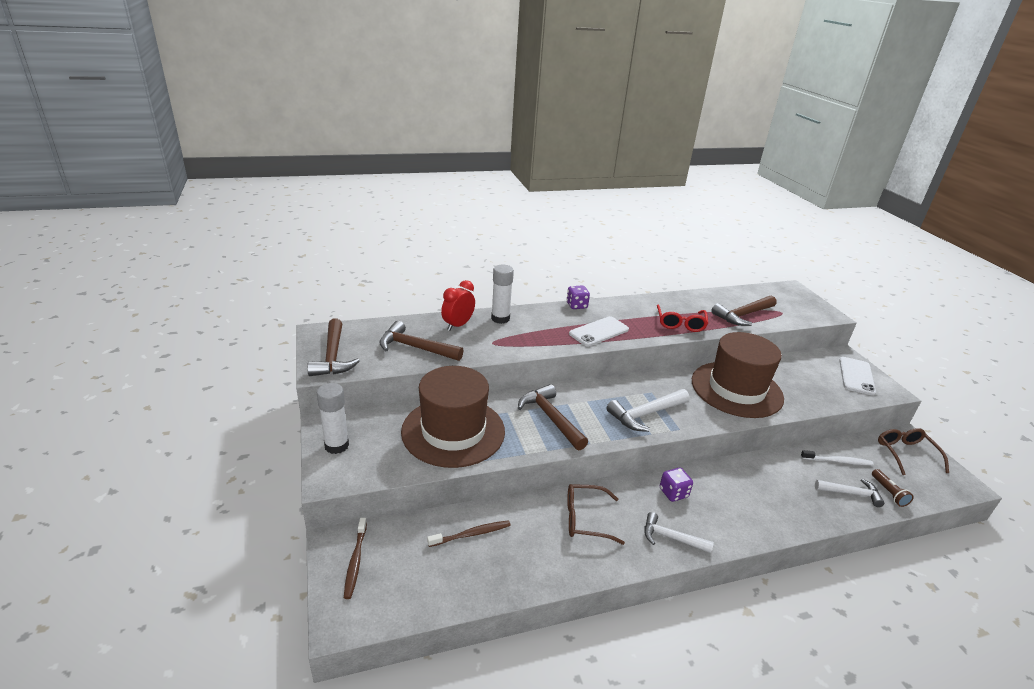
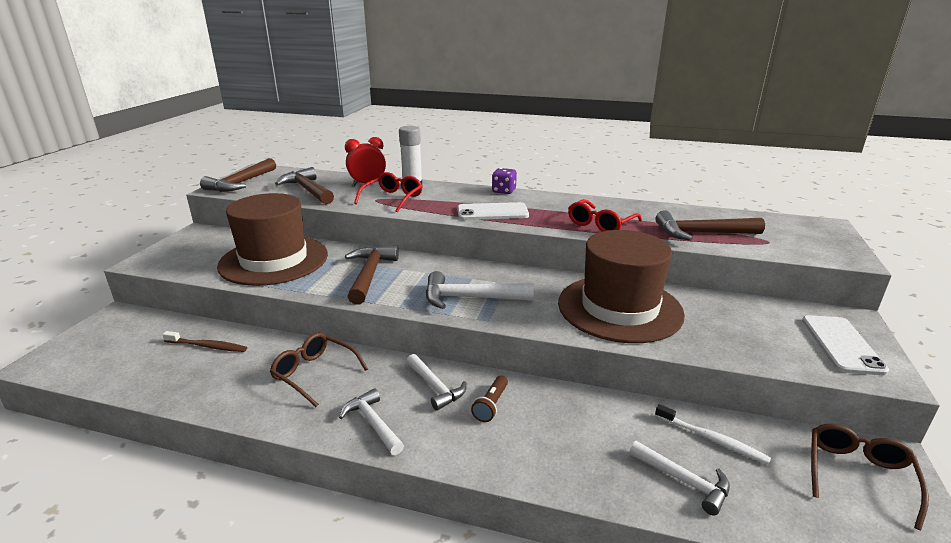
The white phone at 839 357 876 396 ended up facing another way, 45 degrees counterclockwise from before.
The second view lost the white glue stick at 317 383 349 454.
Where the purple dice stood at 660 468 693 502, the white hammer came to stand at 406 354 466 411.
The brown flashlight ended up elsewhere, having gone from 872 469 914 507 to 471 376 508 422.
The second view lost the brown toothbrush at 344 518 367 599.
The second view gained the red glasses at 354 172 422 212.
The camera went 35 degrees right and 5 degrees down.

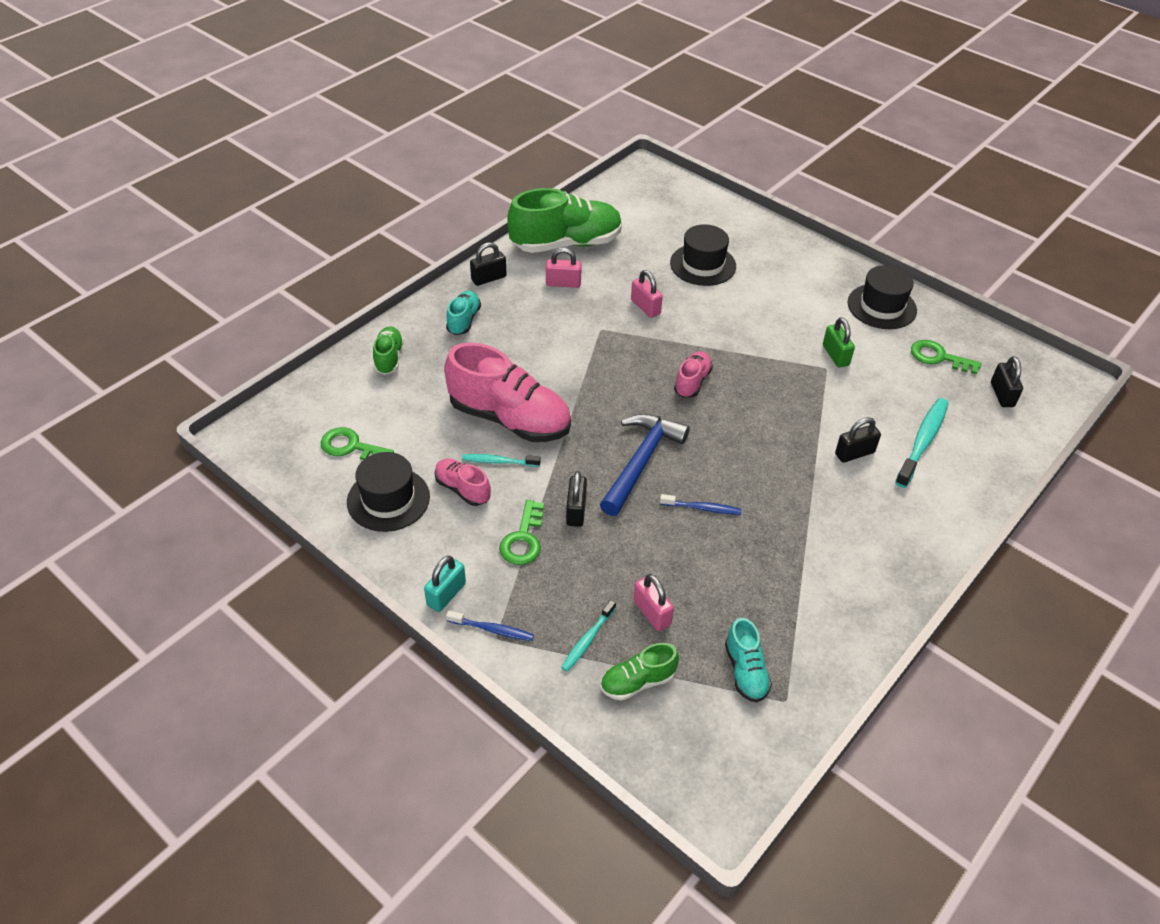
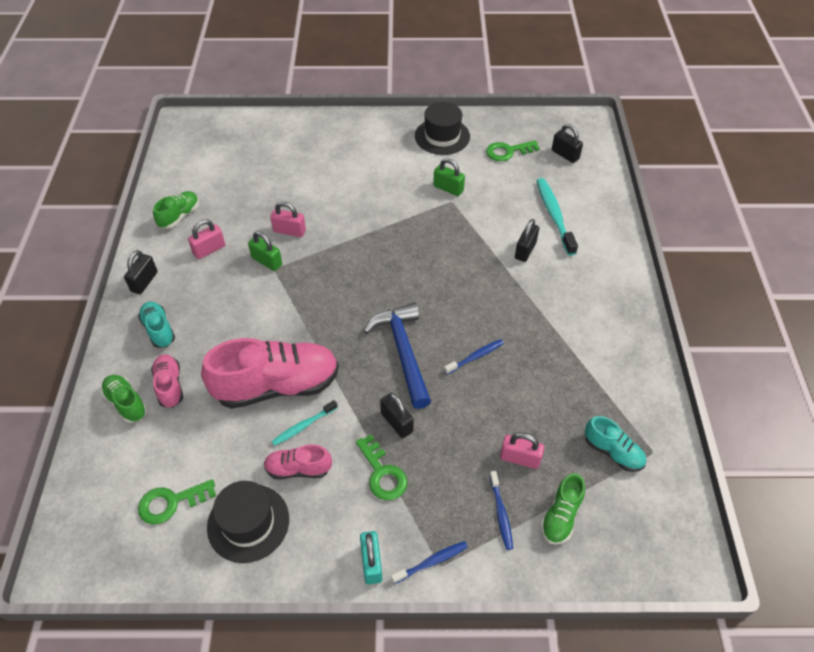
The size of the green shoe at 508 188 622 253 changed by a factor of 0.49.
The second view lost the black hat at 670 224 736 286.
The pink shoe ended up elsewhere, having gone from 674 351 713 398 to 151 354 183 408.
What was the turquoise toothbrush at 561 600 616 671 turned into the blue toothbrush at 489 471 513 550.
The second view gained the green padlock at 248 231 282 271.
The camera went 40 degrees left and 5 degrees up.

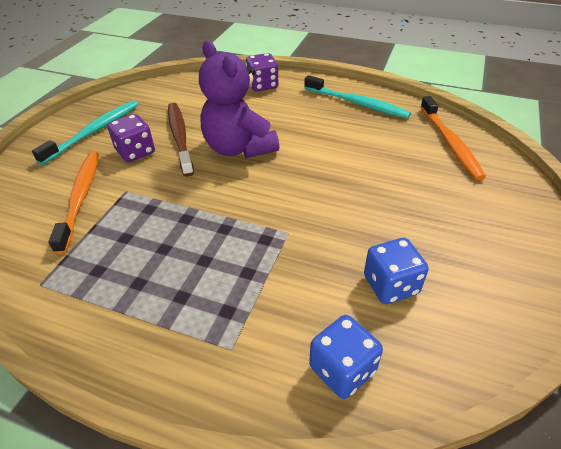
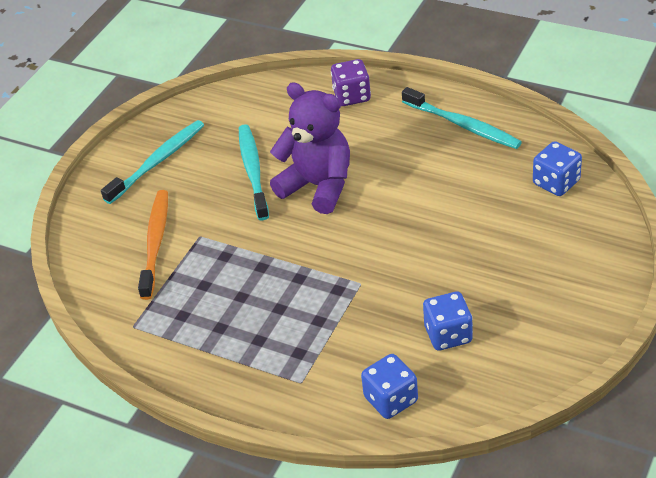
The purple teddy bear at 199 40 279 158 ended up facing another way, 150 degrees clockwise from before.
Where the orange toothbrush stood at 420 96 486 180, the blue dice came to stand at 533 141 582 196.
What was the brown toothbrush at 168 103 194 177 turned into the turquoise toothbrush at 239 124 269 220.
The second view lost the purple dice at 107 114 155 162.
The camera went 10 degrees right and 0 degrees up.

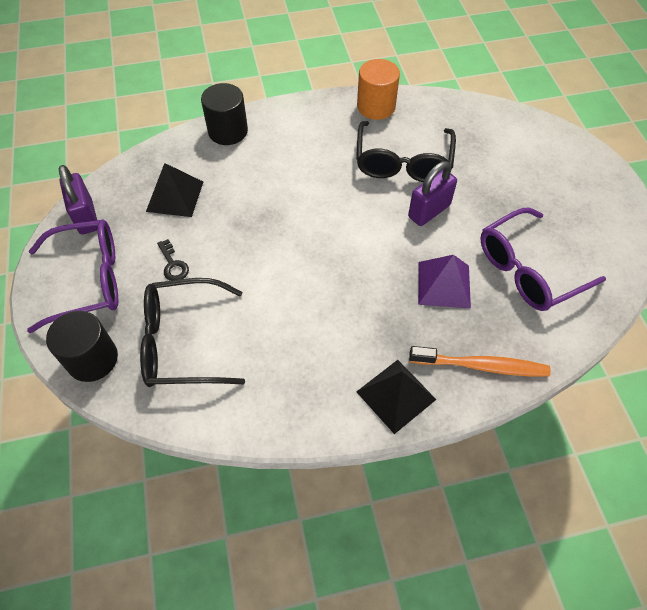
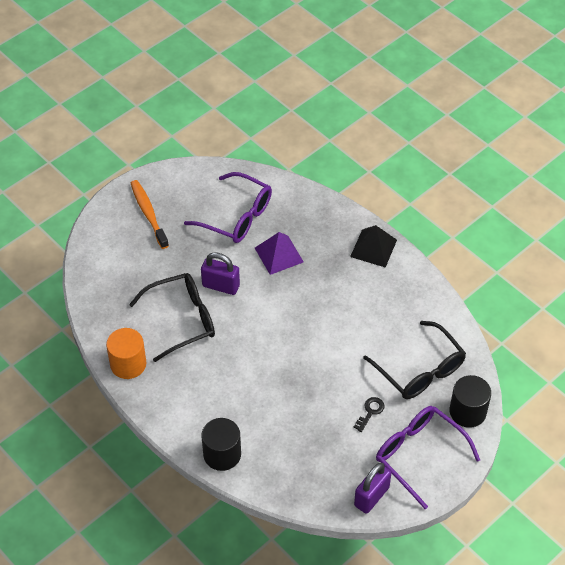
The second view lost the black pyramid at 146 163 203 217.
The orange toothbrush ended up elsewhere, having gone from 409 346 551 377 to 131 180 169 249.
The camera went 120 degrees left and 5 degrees down.

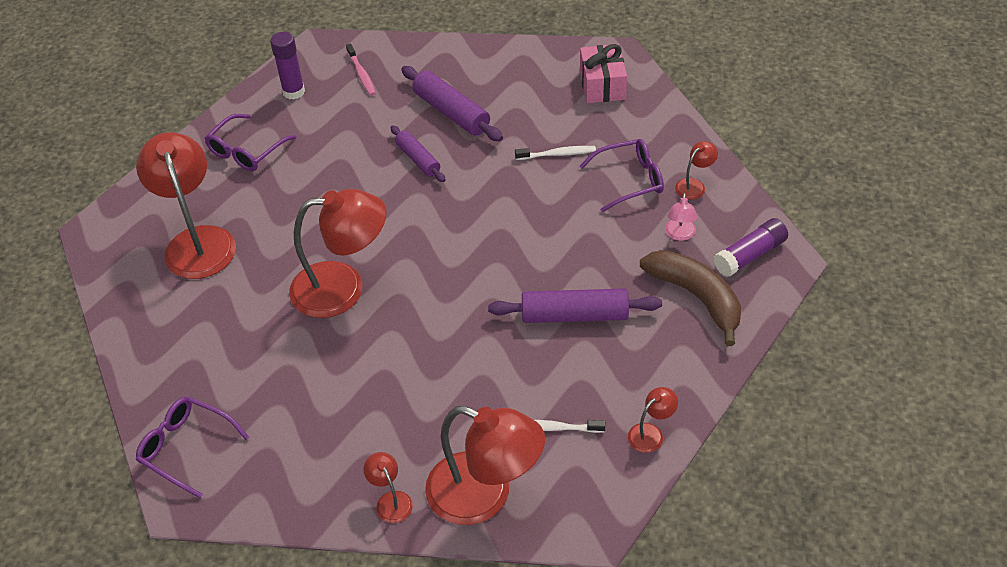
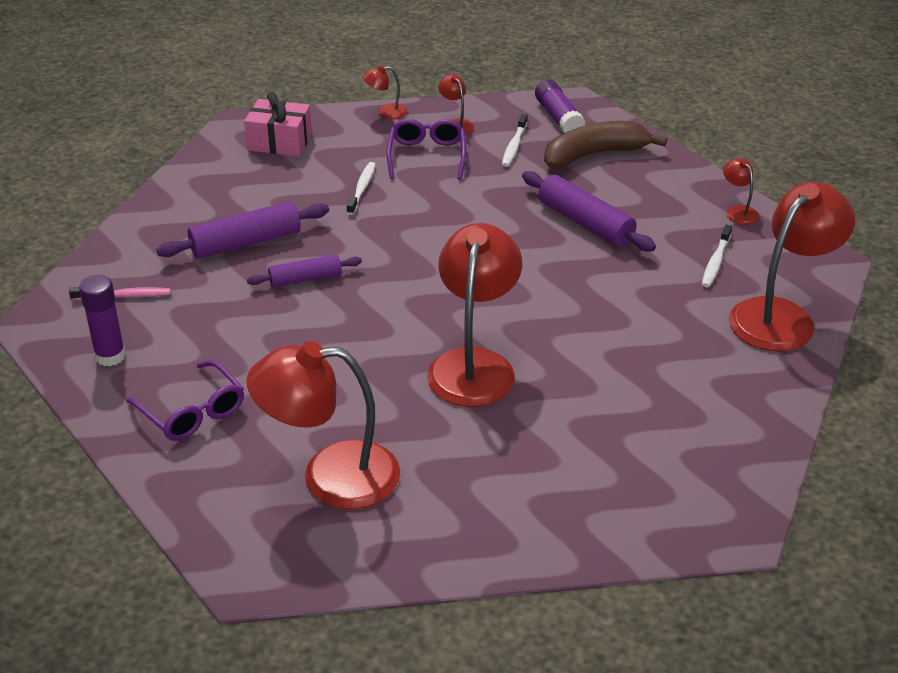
Where the pink lamp stood at 665 193 697 241, the white toothbrush came to stand at 502 114 528 167.
The purple rolling pin at 488 288 662 323 ended up facing another way, 60 degrees counterclockwise from before.
The second view lost the purple glasses at 136 397 249 498.
The red lamp ended up elsewhere, having gone from 363 452 413 523 to 363 65 407 120.
The camera went 75 degrees left and 10 degrees down.

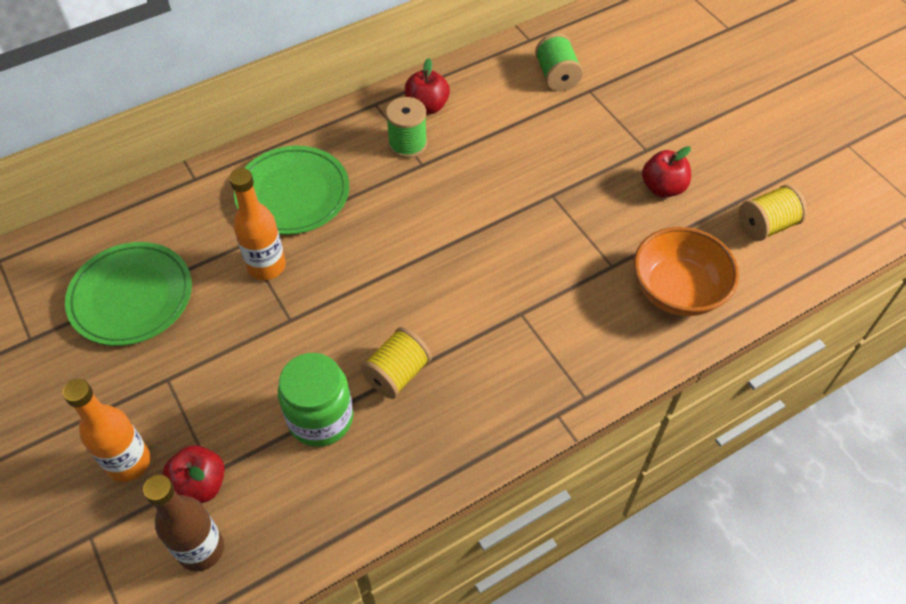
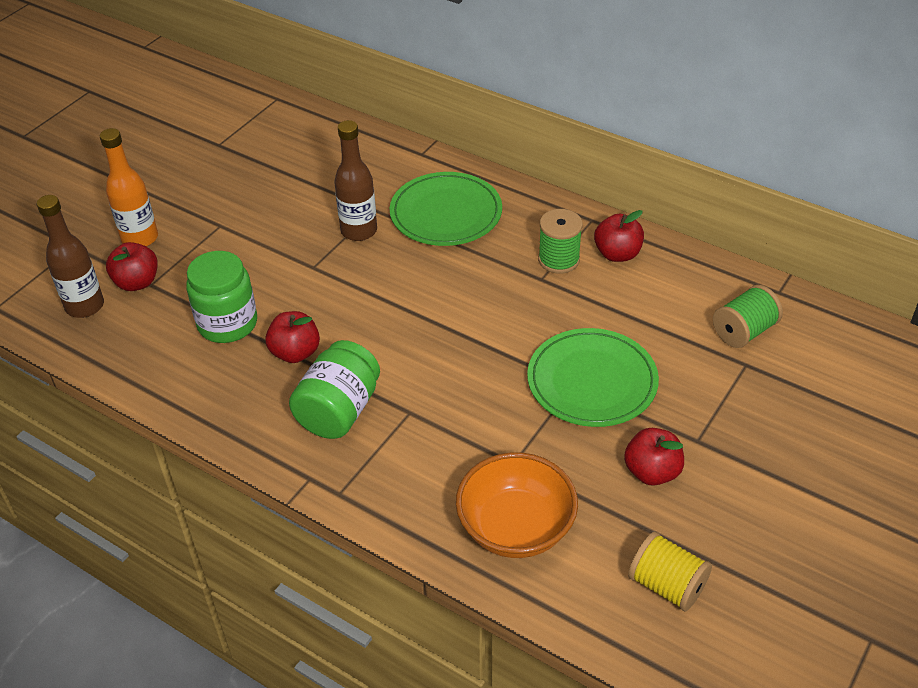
What was the orange bottle at 229 168 286 280 turned into the brown bottle at 335 120 377 241.
The green plate ended up elsewhere, having gone from 65 242 192 346 to 527 328 659 427.
Where the yellow spool stood at 360 327 432 399, the red apple came to stand at 265 311 320 363.
The second view gained the green jar at 289 340 380 439.
The camera went 65 degrees right and 10 degrees down.

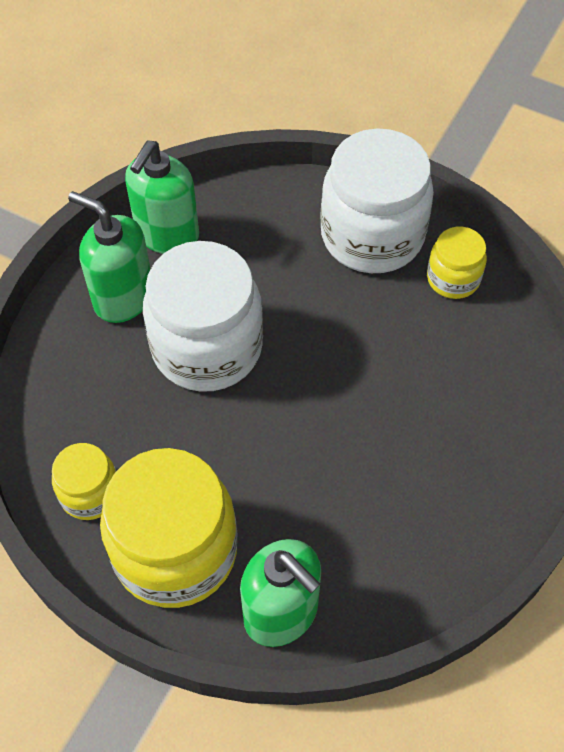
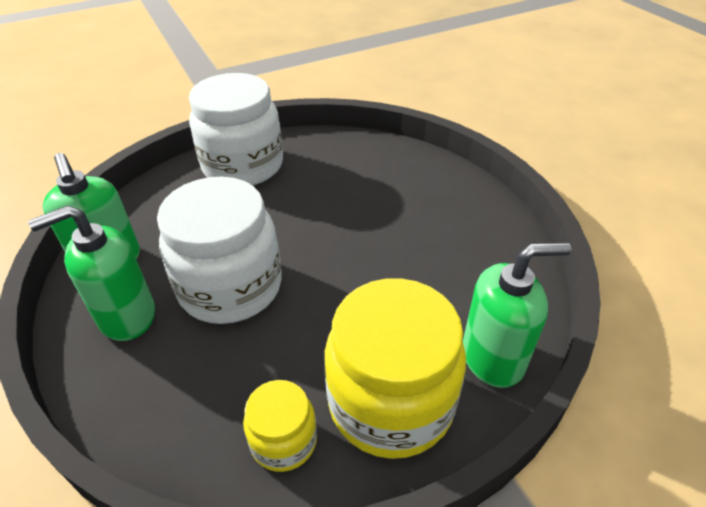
The second view lost the yellow jar at 427 227 487 299.
The camera went 55 degrees left and 15 degrees down.

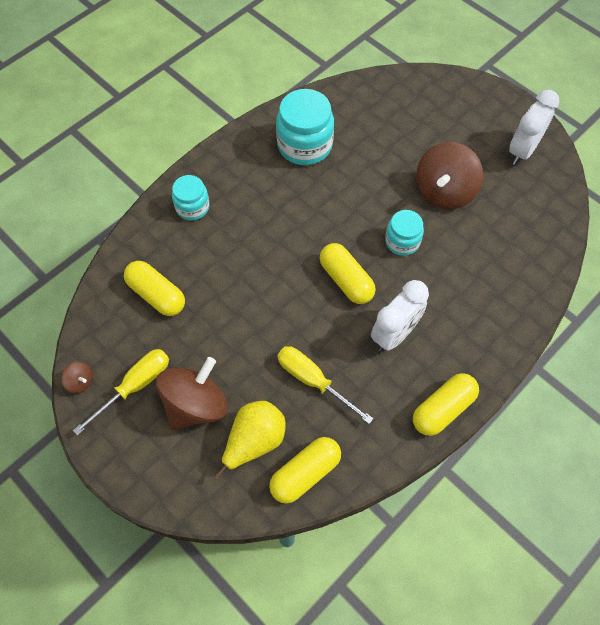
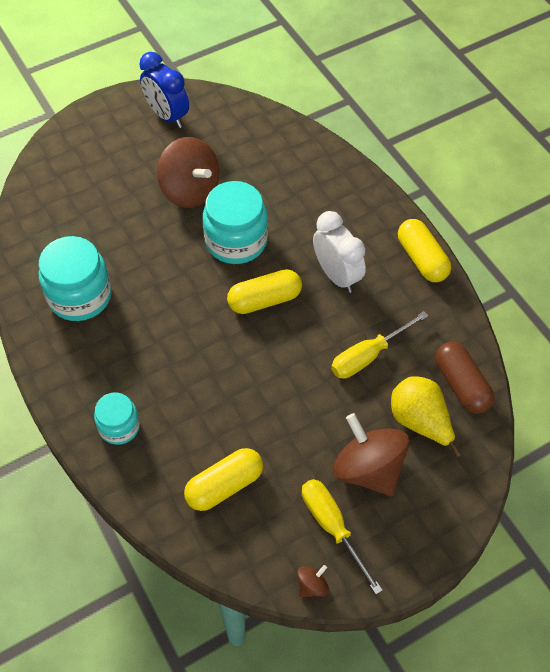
What was the white clock at 509 90 559 165 turned into the blue clock at 139 52 189 128.
The size of the turquoise jar at 385 210 424 256 changed by a factor of 1.68.
What was the yellow capsule at 269 437 341 504 turned into the brown capsule at 435 342 494 414.
The camera went 75 degrees left and 5 degrees down.

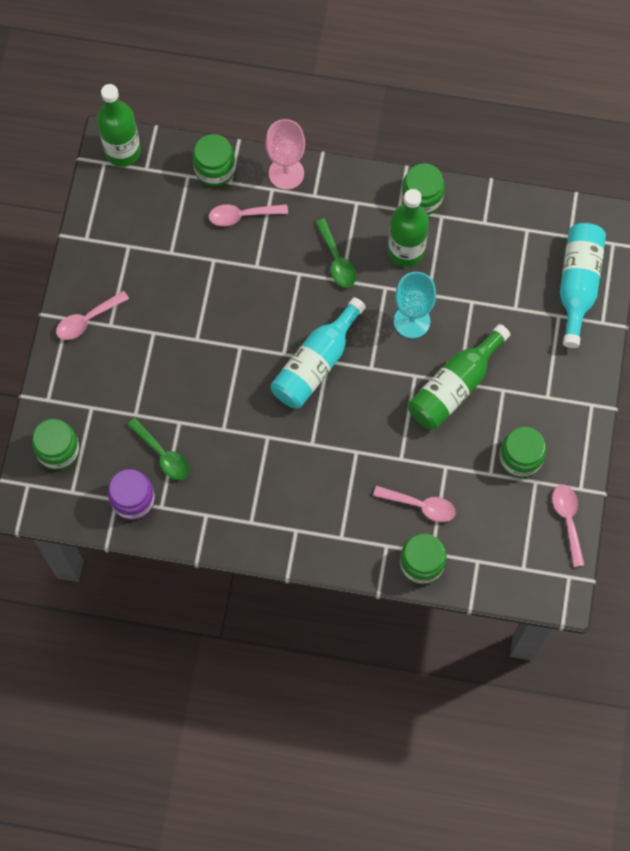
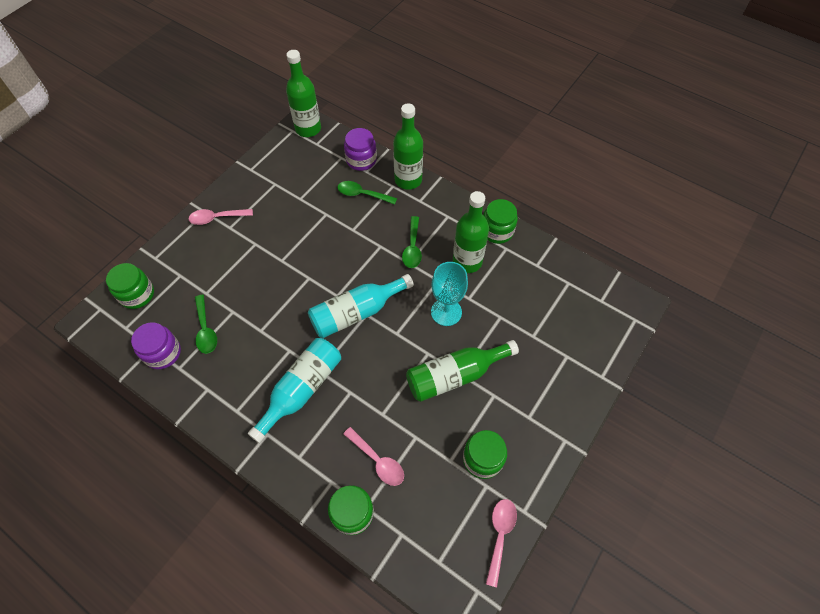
Where the pink goblet stood at 266 119 305 190, the green bottle came to stand at 393 104 423 190.
What was the green jar at 193 134 235 187 turned into the purple jar at 344 128 377 171.
What was the pink spoon at 209 204 288 226 turned into the green spoon at 337 181 397 205.
The turquoise bottle ended up elsewhere, having gone from 560 223 606 348 to 248 338 341 443.
The camera went 25 degrees right and 10 degrees down.

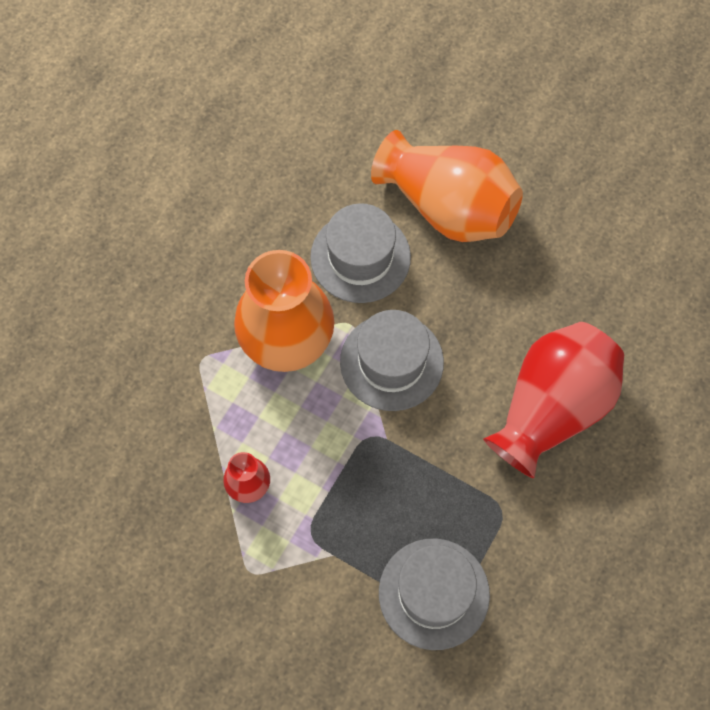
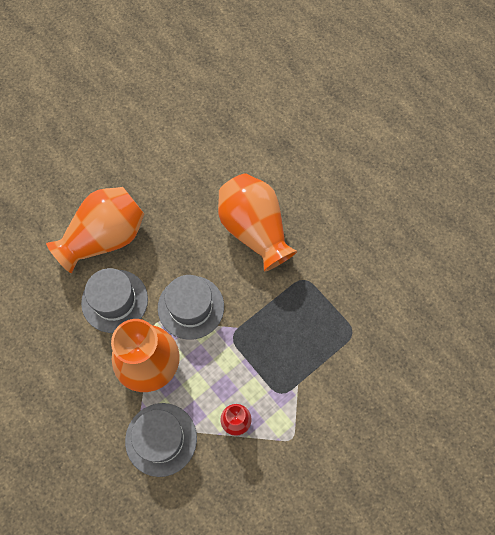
What was the red vase at 483 322 624 478 turned into the orange vase at 218 173 297 272.
The grey hat ended up elsewhere, having gone from 379 539 490 650 to 125 403 197 477.
The camera went 70 degrees left and 0 degrees up.

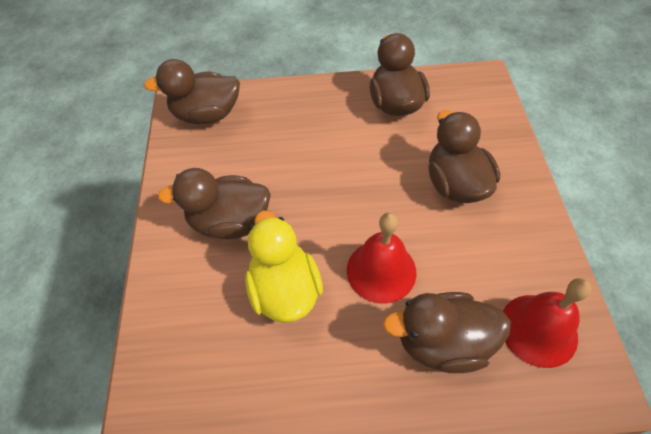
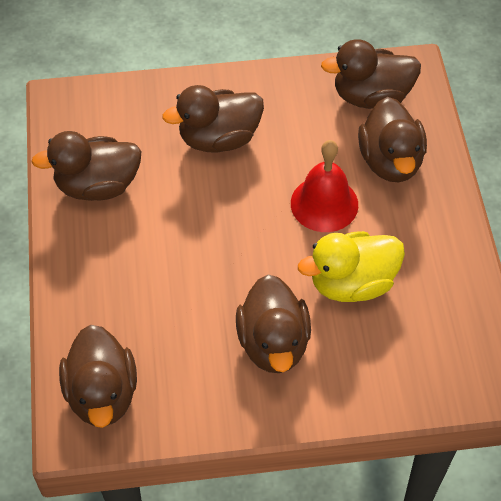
Where the red bell stood at 503 278 592 368, the brown duck came to stand at 321 39 421 109.
The camera went 95 degrees left and 0 degrees up.

